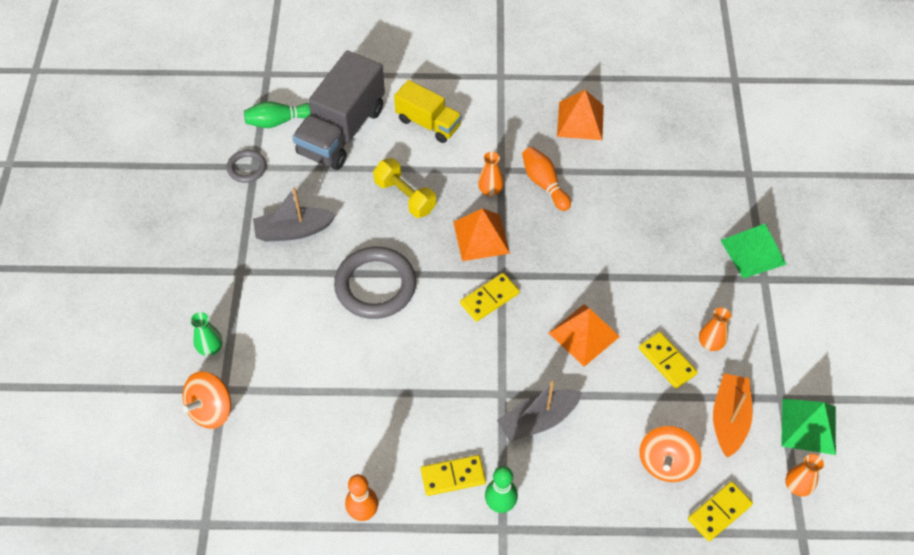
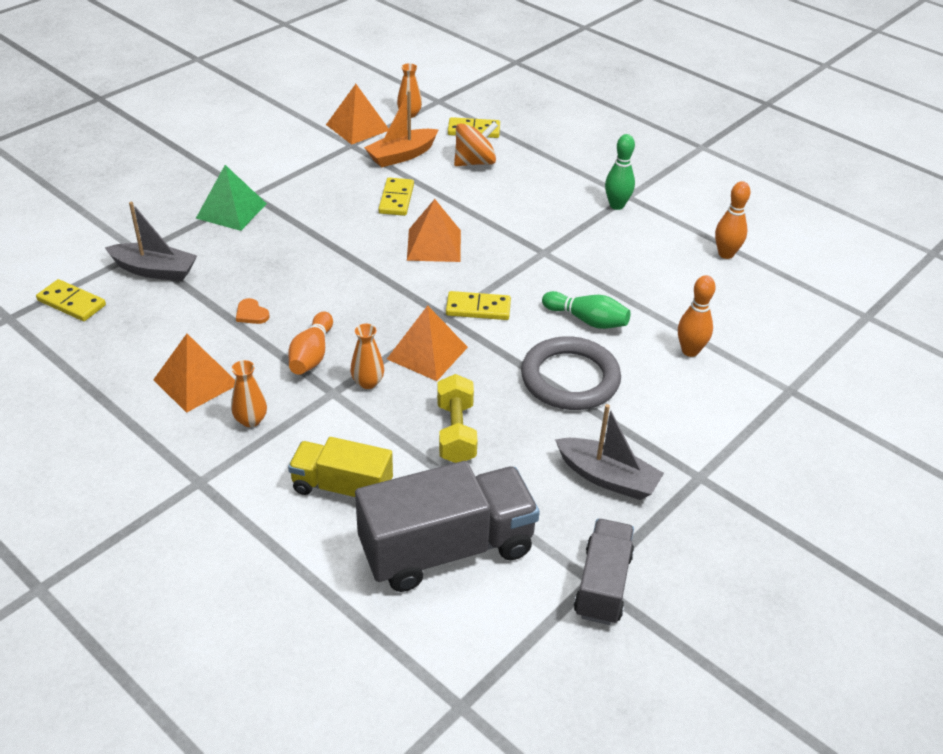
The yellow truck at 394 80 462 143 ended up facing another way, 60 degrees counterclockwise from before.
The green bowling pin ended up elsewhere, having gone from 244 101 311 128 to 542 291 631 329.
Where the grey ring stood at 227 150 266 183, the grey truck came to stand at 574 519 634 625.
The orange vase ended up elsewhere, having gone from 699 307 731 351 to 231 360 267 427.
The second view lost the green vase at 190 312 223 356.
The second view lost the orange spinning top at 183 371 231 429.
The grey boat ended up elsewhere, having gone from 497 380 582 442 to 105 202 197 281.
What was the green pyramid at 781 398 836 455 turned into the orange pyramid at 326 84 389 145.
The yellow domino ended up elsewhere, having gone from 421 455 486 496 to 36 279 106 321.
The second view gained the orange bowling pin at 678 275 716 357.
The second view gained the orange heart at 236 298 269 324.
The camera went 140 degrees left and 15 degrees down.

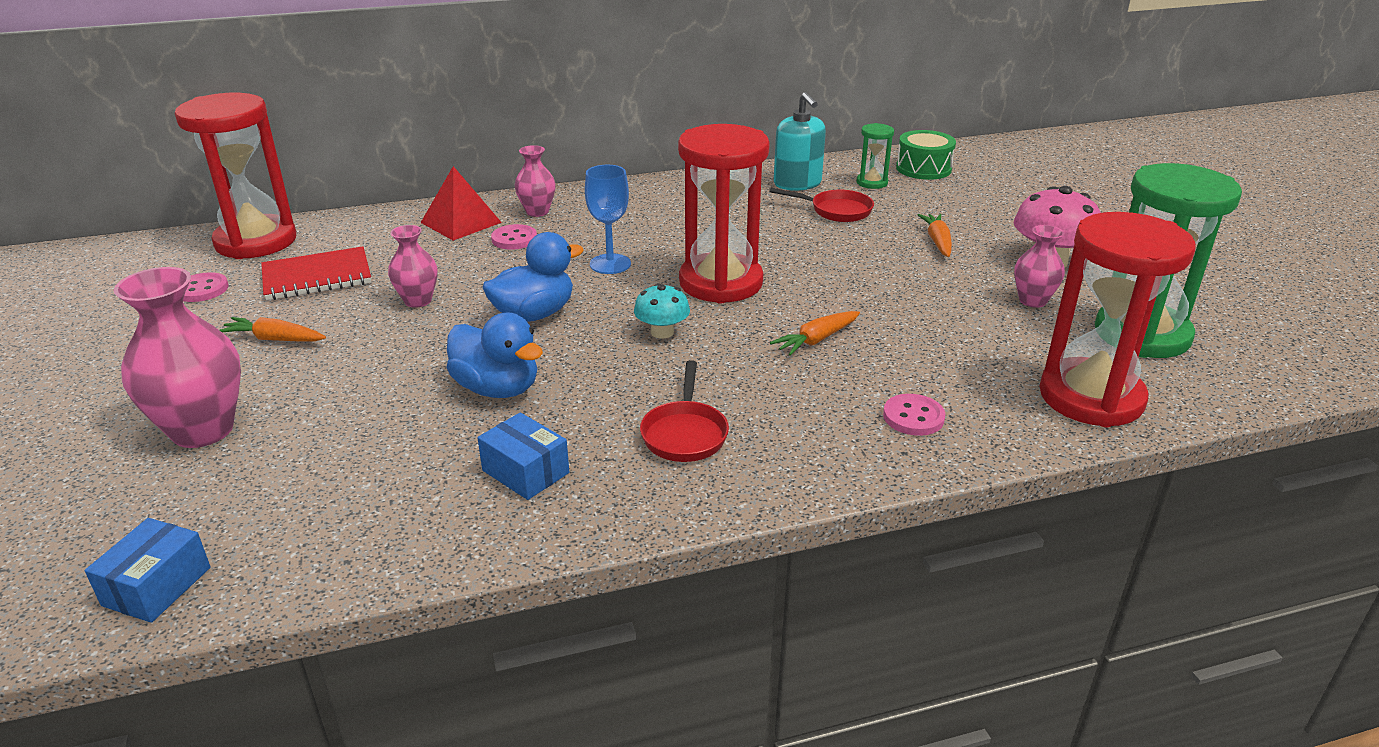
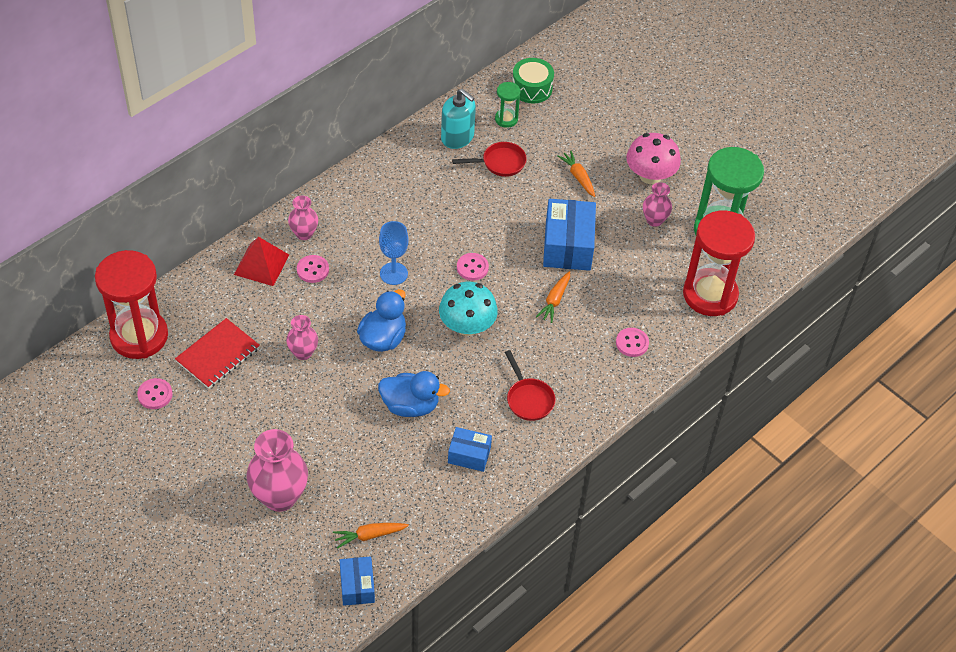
Where the red hourglass stood at 678 124 770 304, the pink button came to stand at 457 253 489 281.
The size of the turquoise mushroom at 634 283 690 339 changed by a factor of 1.69.
The orange carrot ended up elsewhere, having gone from 220 317 326 342 to 333 523 409 549.
The second view gained the blue box at 543 199 596 271.
The camera went 30 degrees left and 20 degrees up.

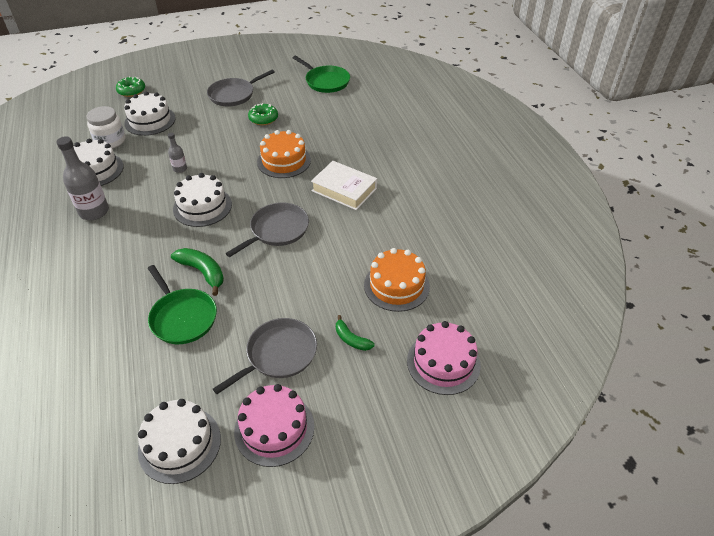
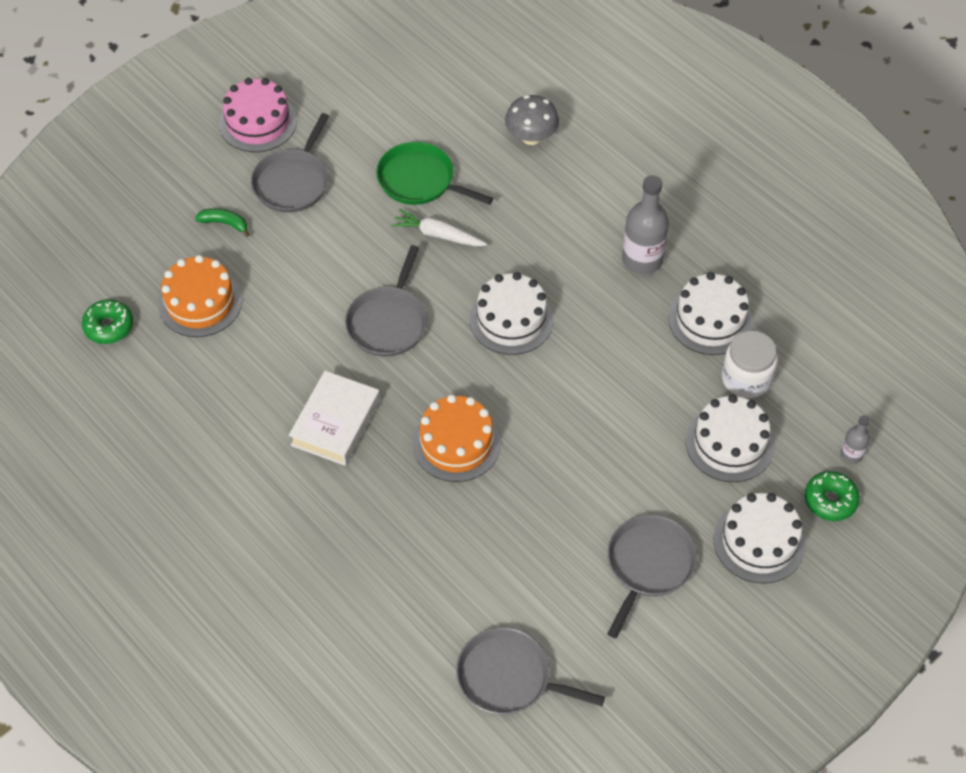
What was the green pan at 293 56 350 93 turned into the grey pan at 456 627 605 715.
The green donut ended up elsewhere, having gone from 248 103 278 125 to 82 299 133 344.
The grey bottle ended up elsewhere, having gone from 168 133 187 173 to 840 415 870 464.
The white book at 311 161 377 210 ended up facing another way, 75 degrees counterclockwise from before.
Where the green banana stood at 171 248 224 296, the white carrot came to stand at 391 209 487 246.
The second view lost the pink cake at 407 321 481 395.
The white cake ended up elsewhere, having gone from 138 399 221 484 to 713 493 806 583.
The second view gained the grey mushroom at 505 95 559 145.
The camera went 155 degrees right and 10 degrees up.

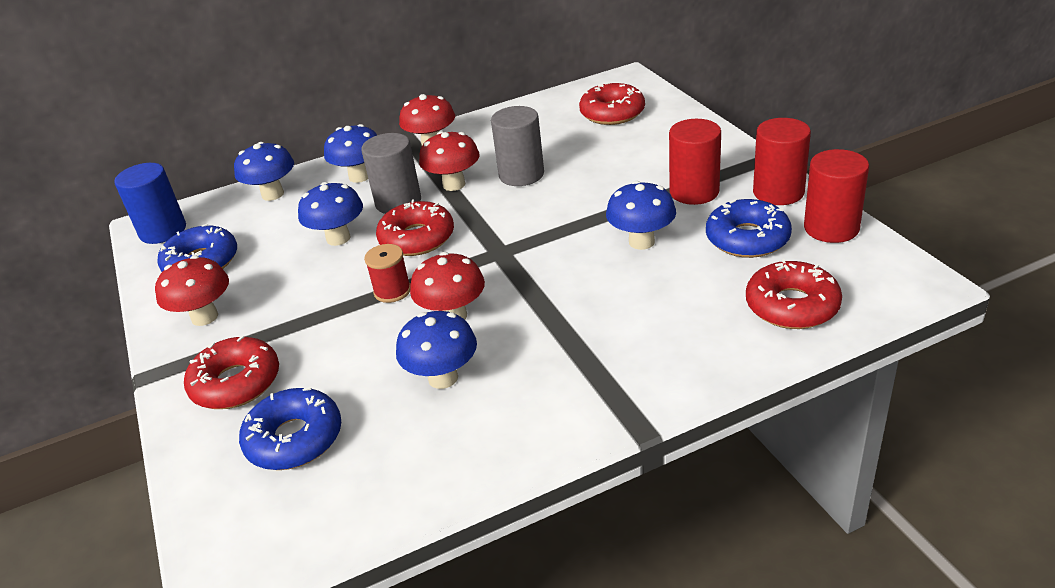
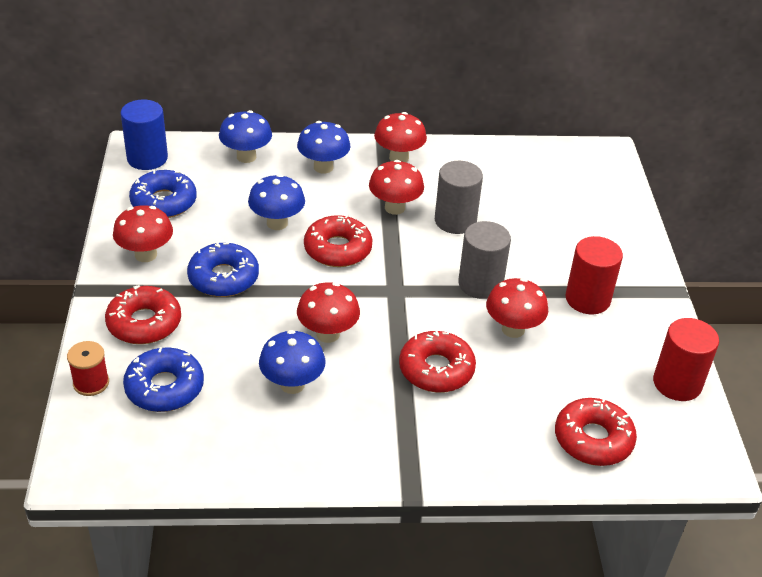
The red donut ended up elsewhere, having gone from 579 82 645 125 to 399 330 476 393.
The second view lost the red cylinder at 753 118 811 205.
The grey cylinder ended up elsewhere, having gone from 361 133 421 214 to 458 221 511 299.
What was the blue mushroom at 606 181 676 250 turned into the red mushroom at 486 278 548 338.
The blue donut ended up elsewhere, having gone from 706 199 792 258 to 187 242 259 297.
The red spool ended up elsewhere, having gone from 364 244 411 303 to 67 341 109 396.
The camera went 15 degrees right and 5 degrees up.

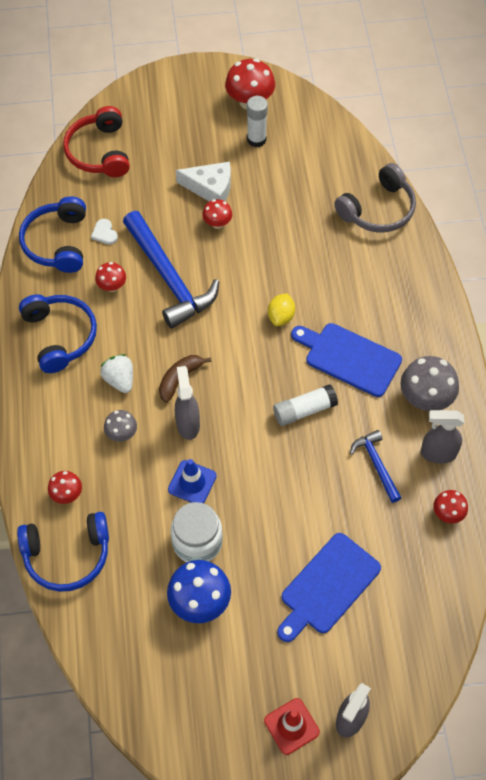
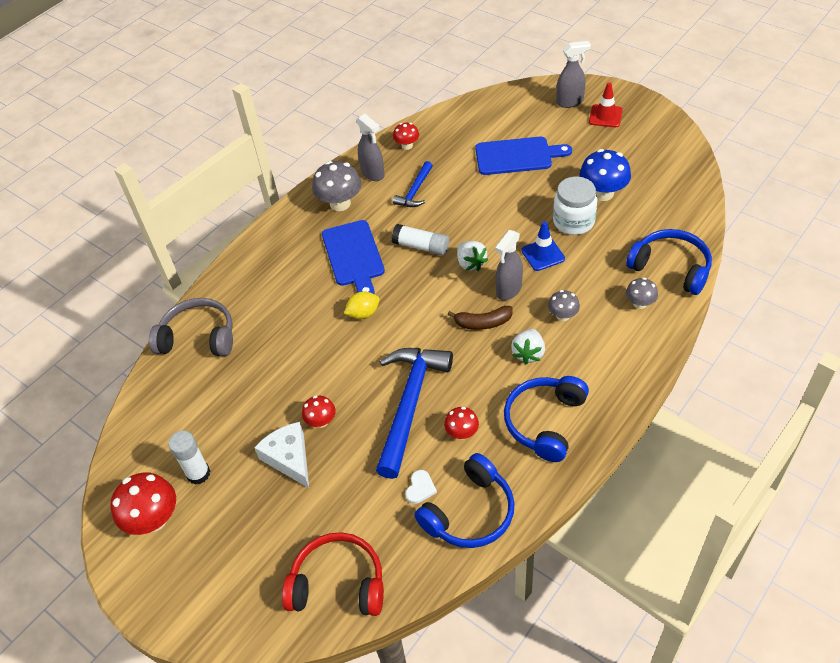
The red headphones at 63 106 130 177 ended up facing another way, 120 degrees counterclockwise from before.
What was the red mushroom at 48 471 82 504 turned into the grey mushroom at 626 277 658 309.
The second view gained the white strawberry at 457 241 488 271.
The camera went 130 degrees left and 10 degrees down.

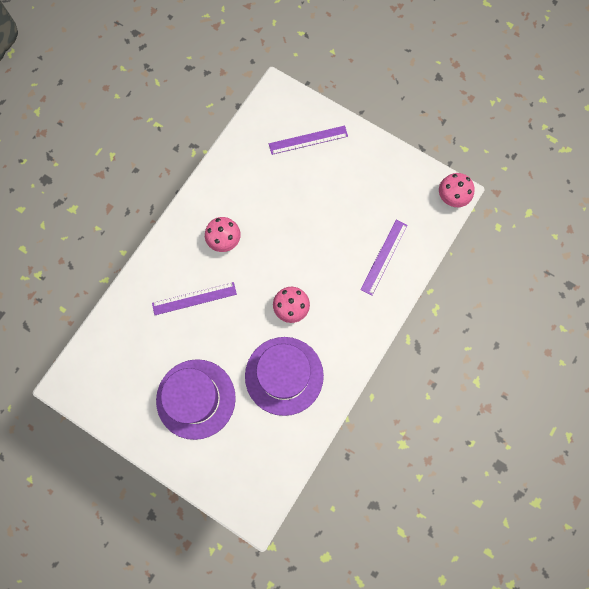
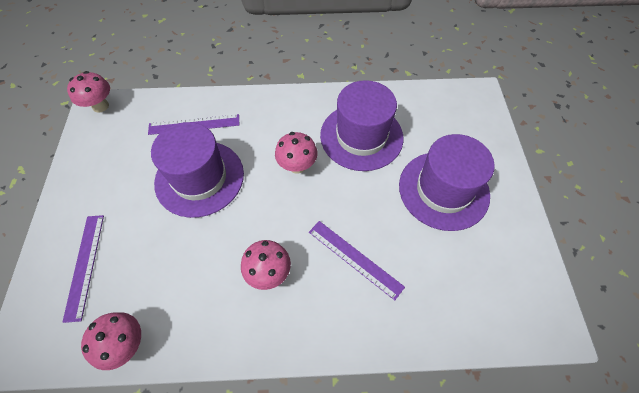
The purple ruler at 269 126 348 155 ended up facing another way, 45 degrees clockwise from before.
The second view gained the purple hat at 151 122 244 218.
The second view gained the pink mushroom at 81 312 141 370.
The camera went 125 degrees left and 15 degrees down.

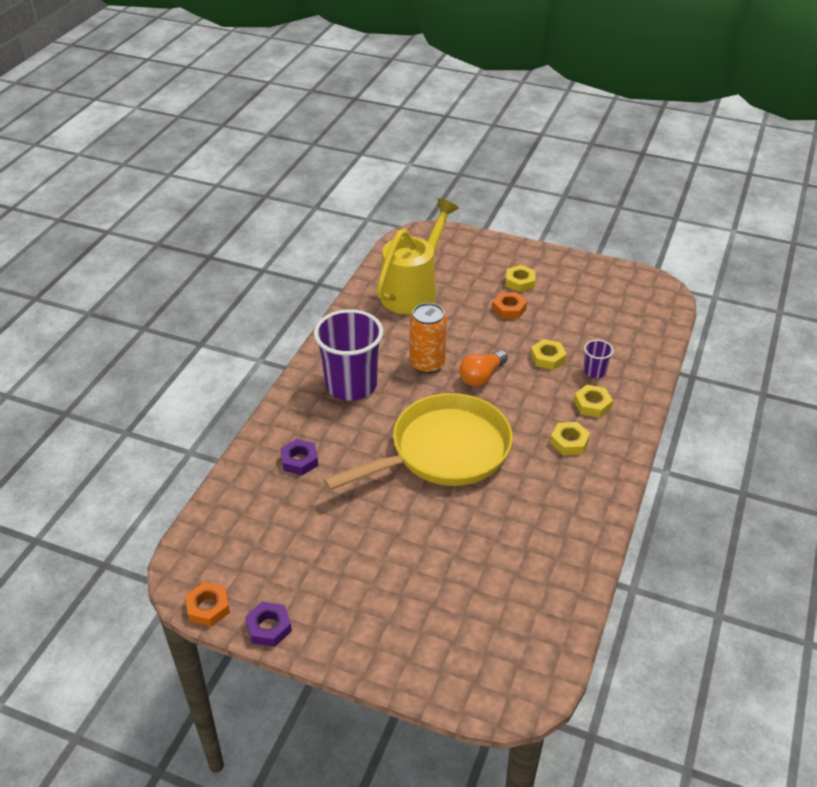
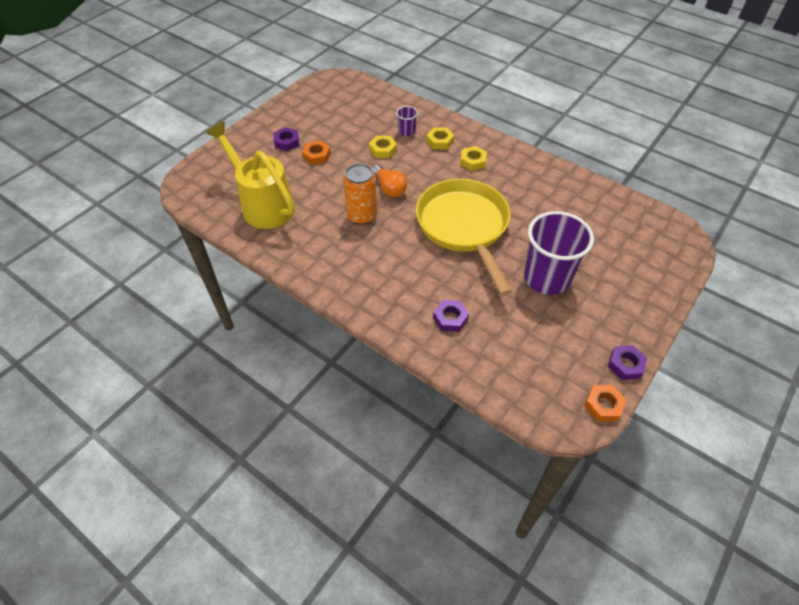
What was the yellow nut at 506 265 536 292 turned into the purple nut at 274 127 299 151.
The purple cup ended up elsewhere, having gone from 314 309 383 401 to 524 211 594 295.
The camera went 75 degrees left and 10 degrees up.

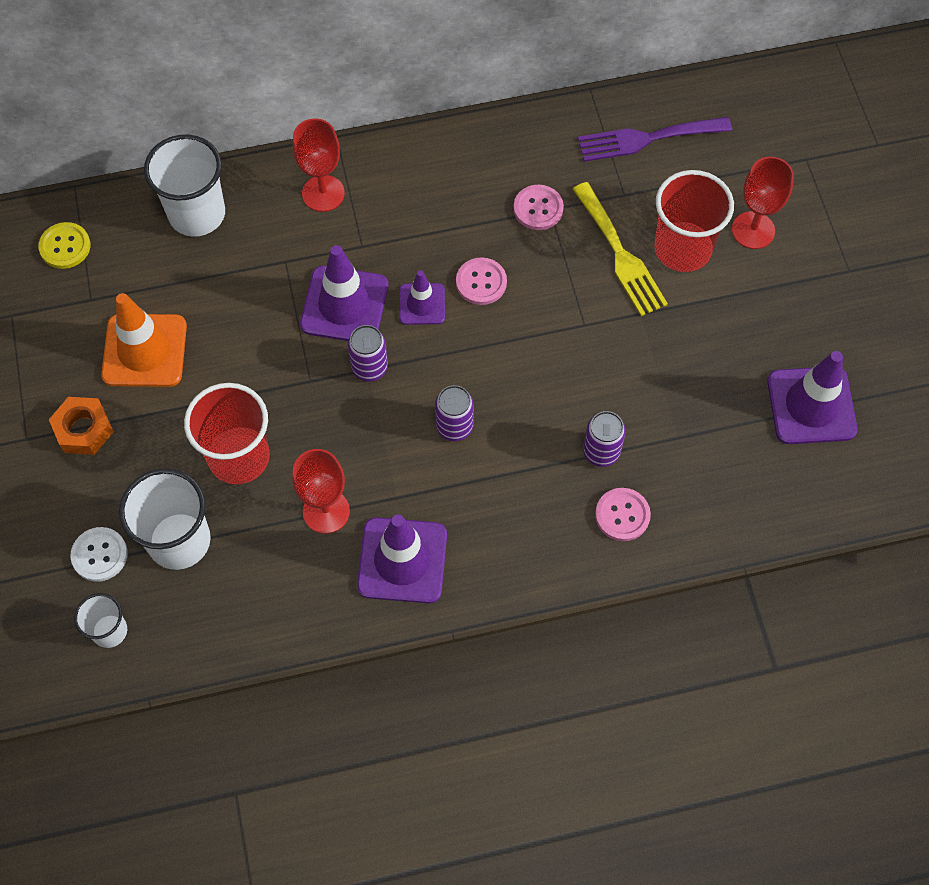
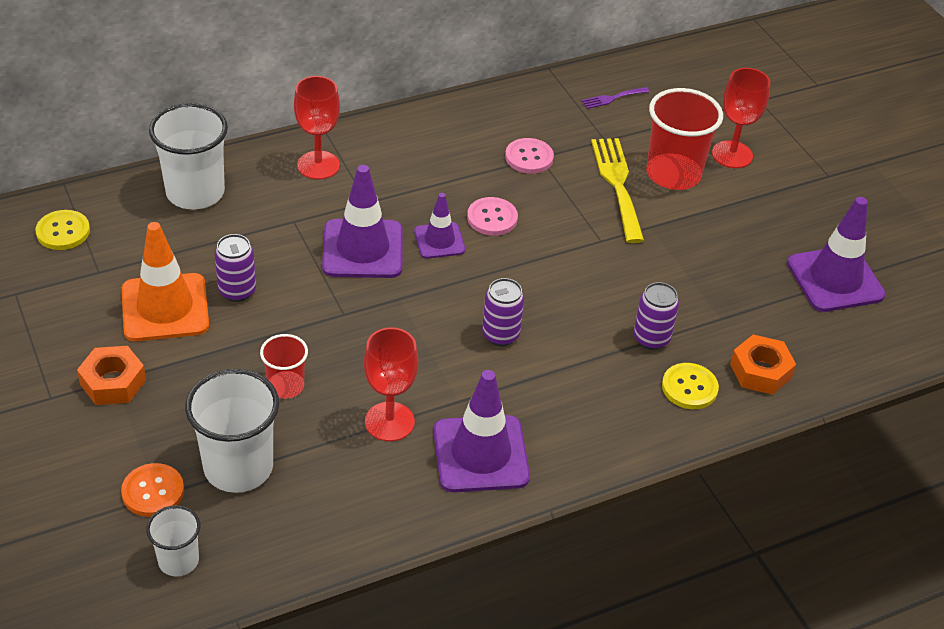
The size of the purple fork at 578 117 732 162 changed by a factor of 0.49.
The yellow fork at 573 182 668 316 ended up facing another way, 150 degrees counterclockwise from before.
The purple can ended up elsewhere, having gone from 348 325 388 381 to 215 234 256 302.
The size of the red cup at 184 383 270 484 changed by a factor of 0.55.
What was the pink button at 595 488 651 541 turned into the yellow button at 662 363 719 409.
What was the white button at 70 527 128 582 turned into the orange button at 121 463 184 517.
The second view gained the orange nut at 730 334 796 395.
The camera went 15 degrees left and 20 degrees down.

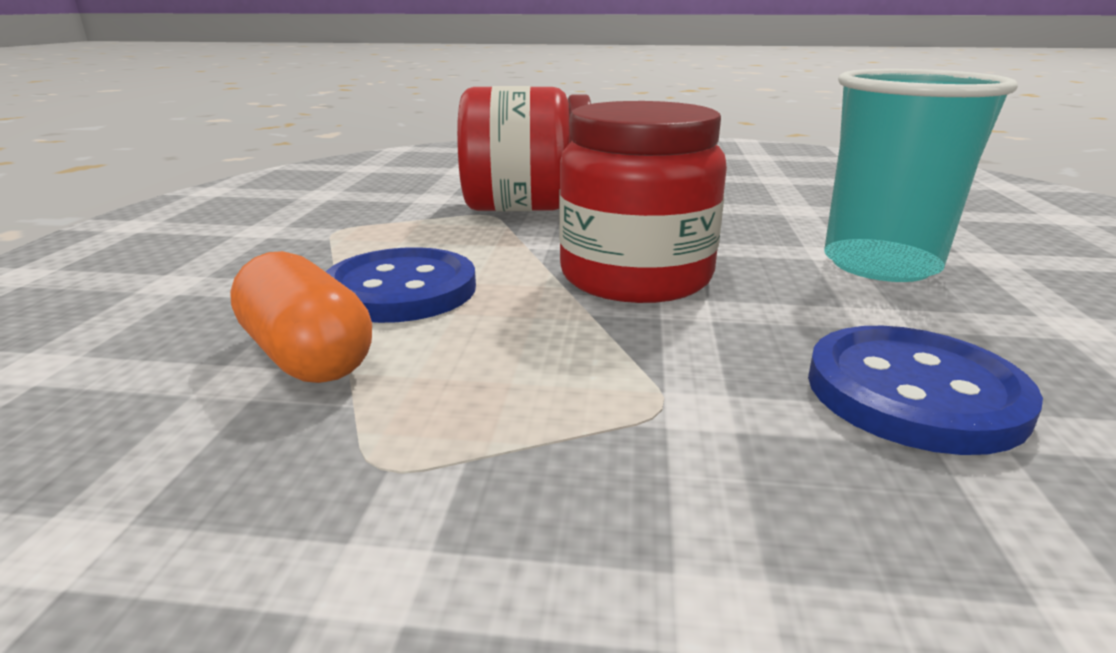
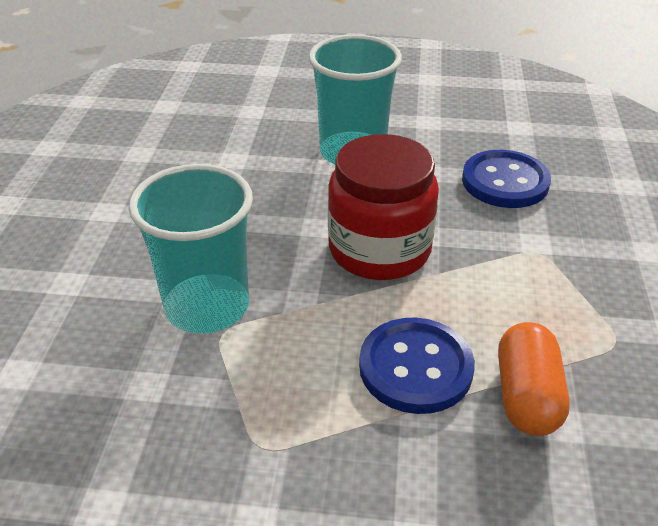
Where the red jar stood at 457 86 591 211, the turquoise cup came to stand at 129 164 253 334.
The orange capsule at 230 251 372 383 ended up facing another way, 45 degrees counterclockwise from before.
The camera went 90 degrees left and 15 degrees up.

